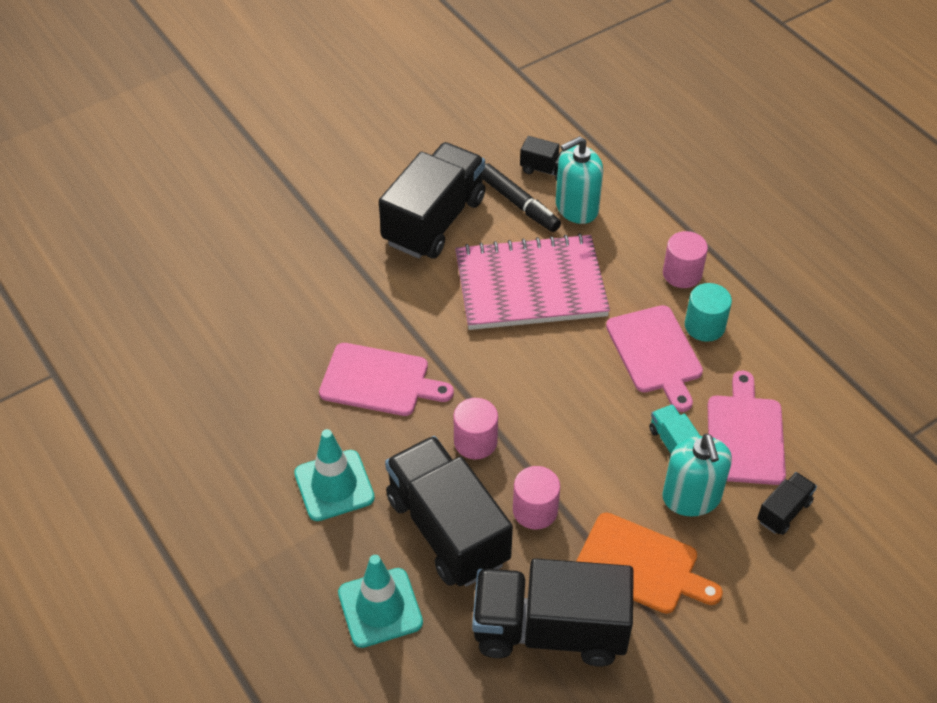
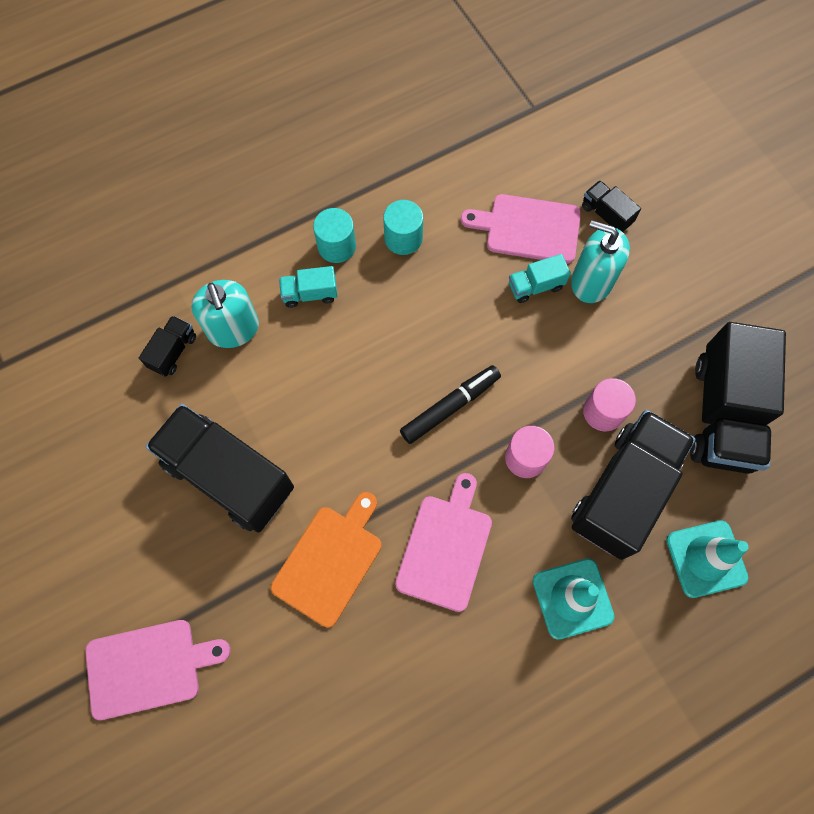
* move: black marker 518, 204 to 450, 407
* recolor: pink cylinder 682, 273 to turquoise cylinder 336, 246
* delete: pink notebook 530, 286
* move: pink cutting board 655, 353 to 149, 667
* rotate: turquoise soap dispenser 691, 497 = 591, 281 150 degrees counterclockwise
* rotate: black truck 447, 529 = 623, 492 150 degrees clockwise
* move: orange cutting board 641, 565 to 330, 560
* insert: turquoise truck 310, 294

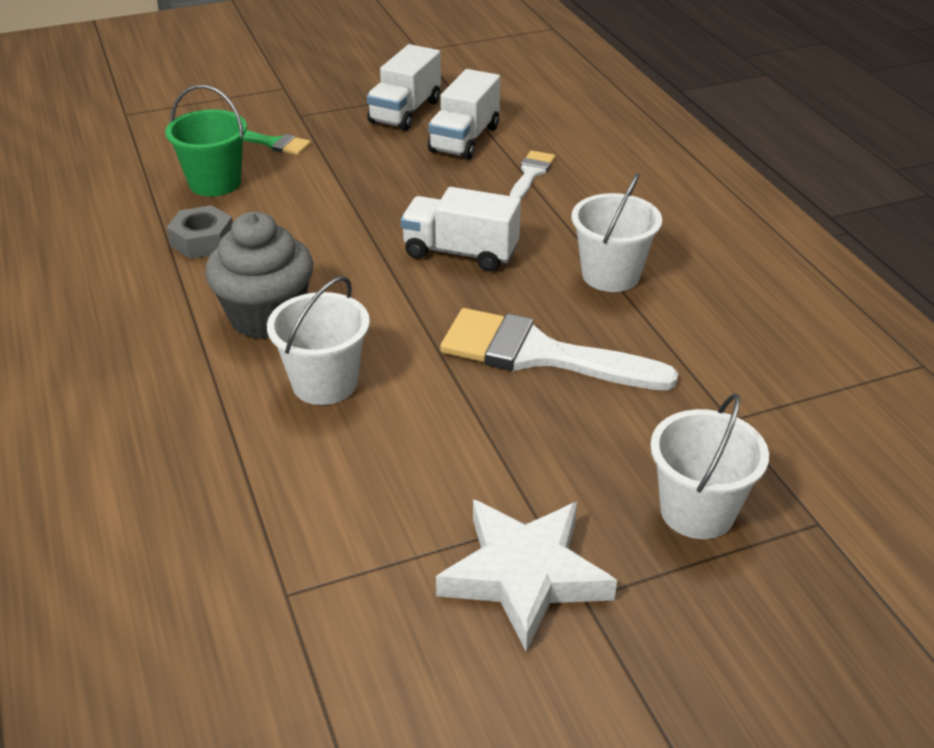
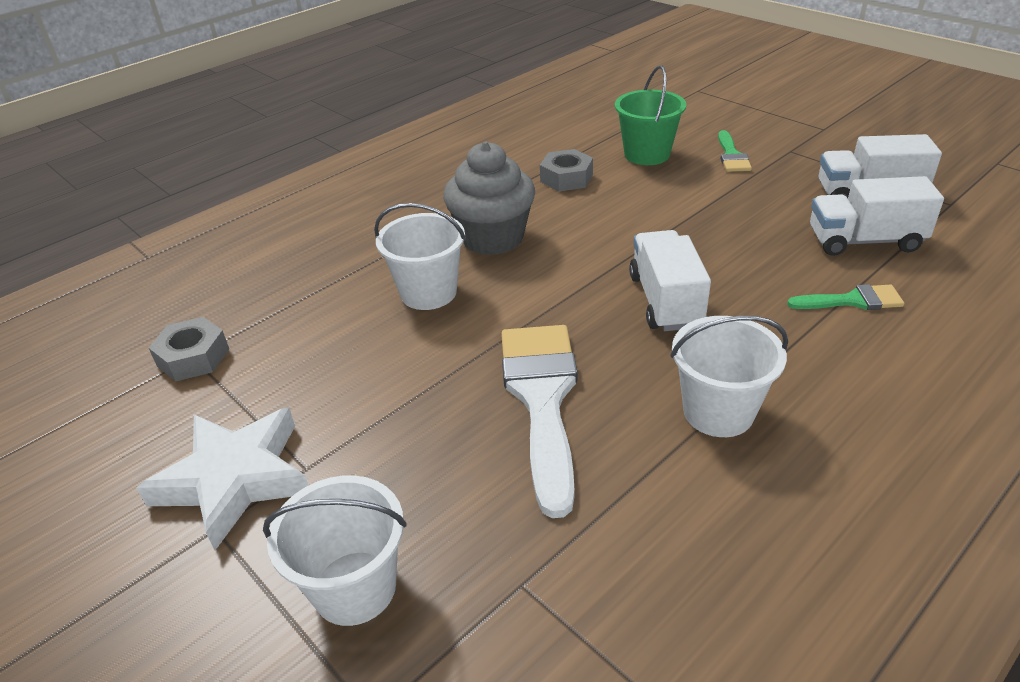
* recolor: white brush 531, 174 to green brush 852, 301
* insert: grey nut 193, 357

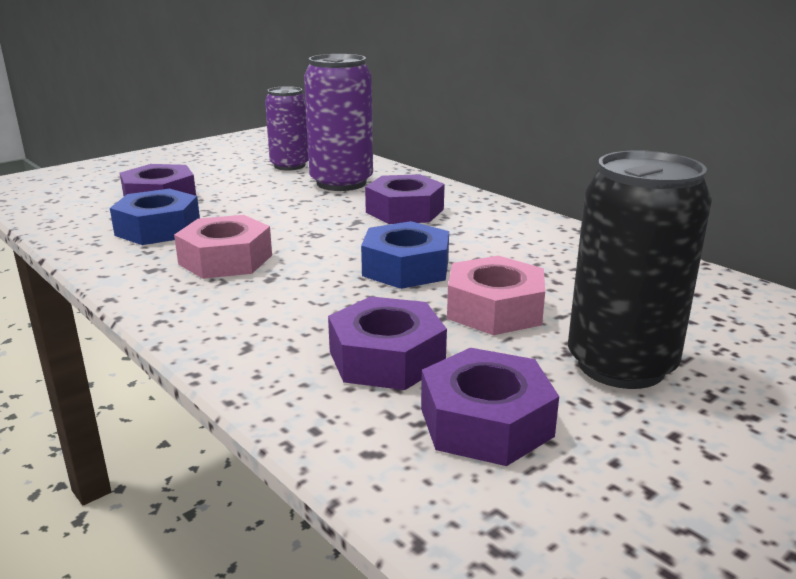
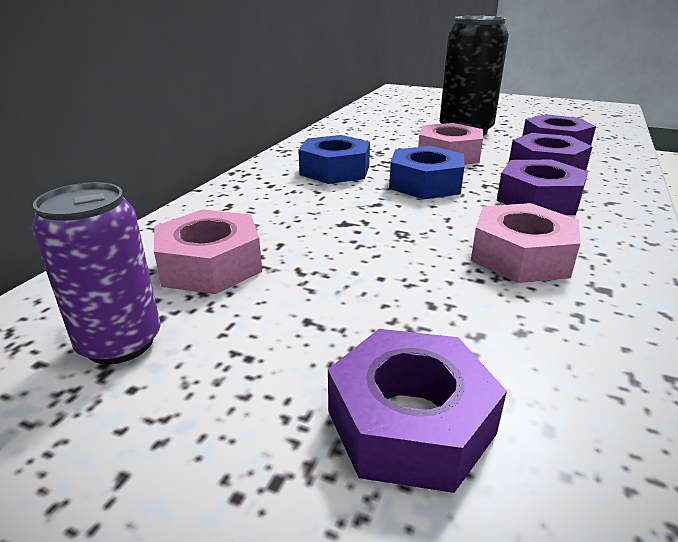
* replace: purple can 341, 183 to pink nut 210, 265
* move: purple nut 405, 211 to 538, 200
* move: blue nut 158, 229 to 335, 170

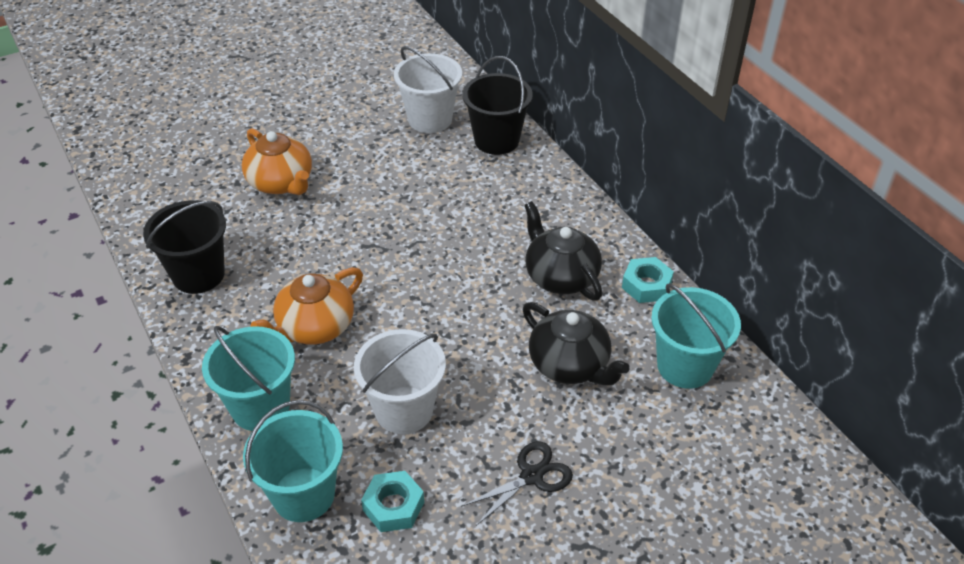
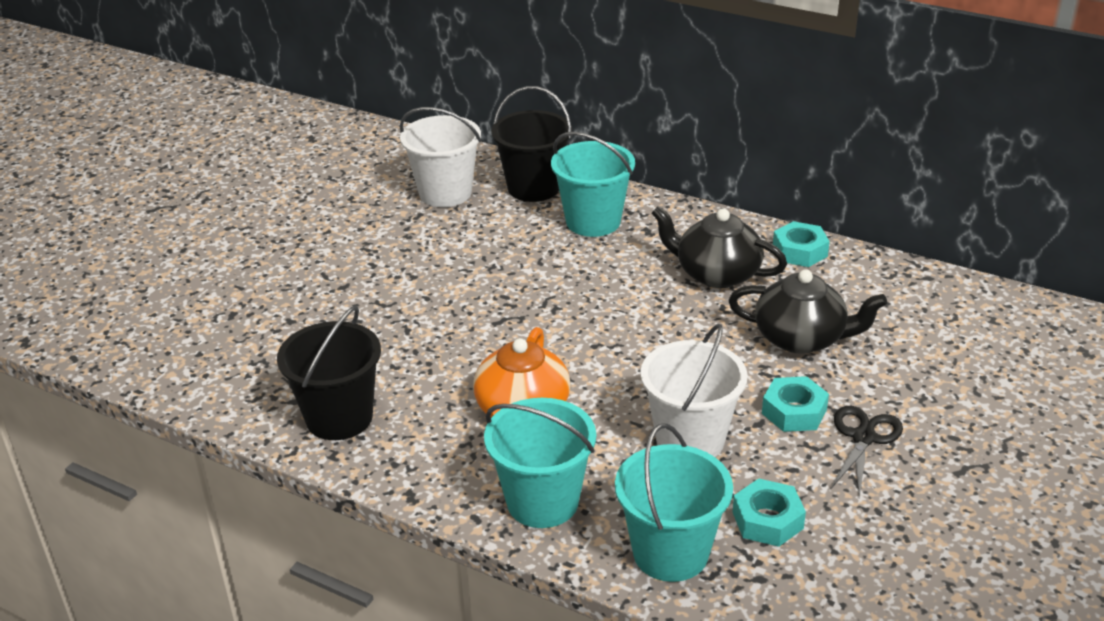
* delete: orange teapot 281, 182
* move: turquoise bucket 685, 366 to 593, 221
* insert: turquoise nut 794, 411

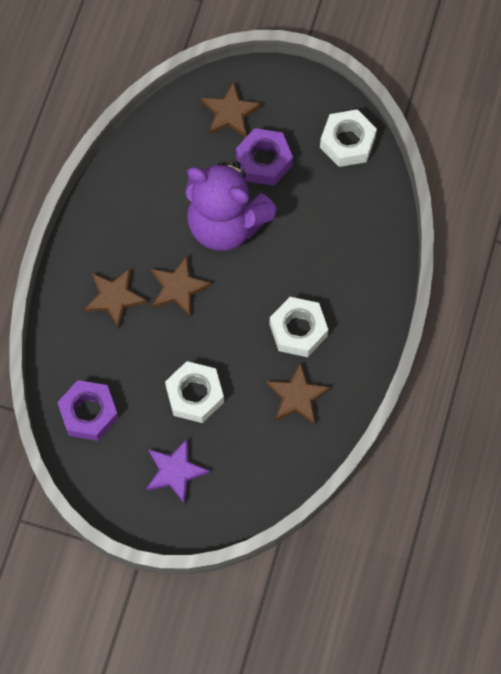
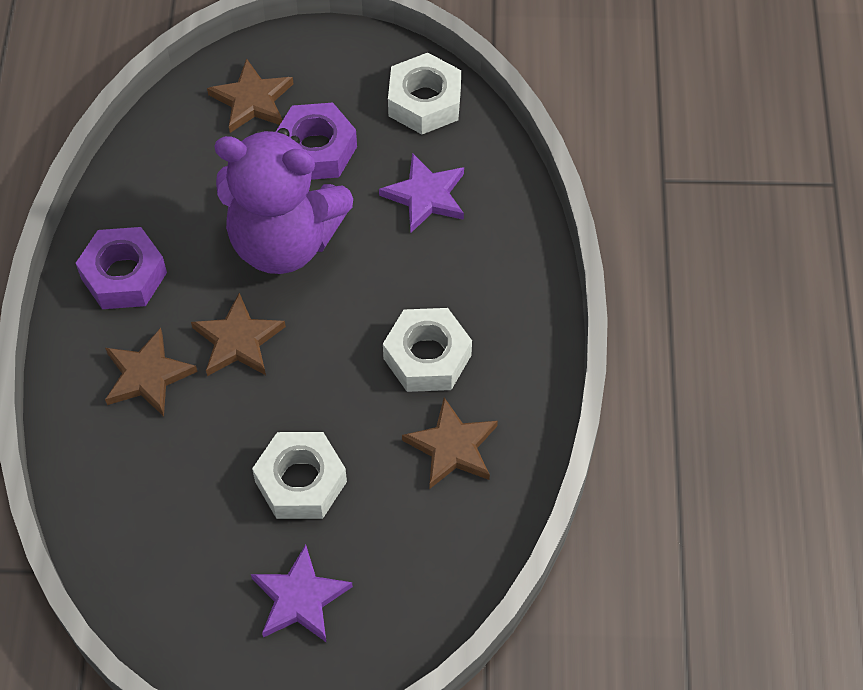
* move: purple nut 89, 413 to 124, 275
* insert: purple star 426, 196

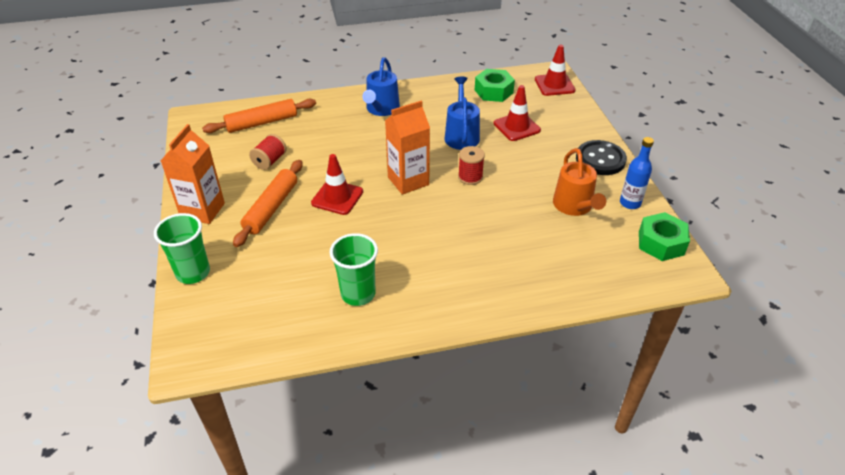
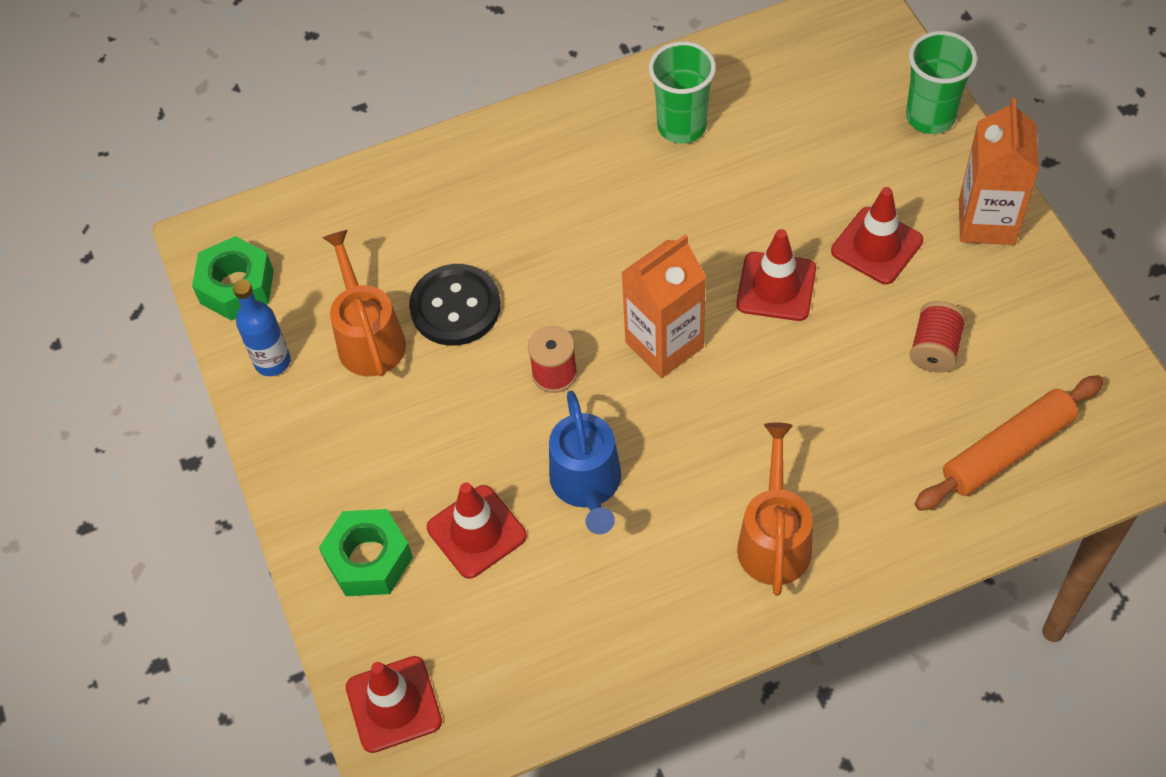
* recolor: blue watering can 381, 109 to orange watering can 774, 540
* move: green nut 493, 91 to 369, 559
* move: black button 600, 159 to 455, 307
* replace: orange rolling pin 271, 208 to red traffic cone 876, 246

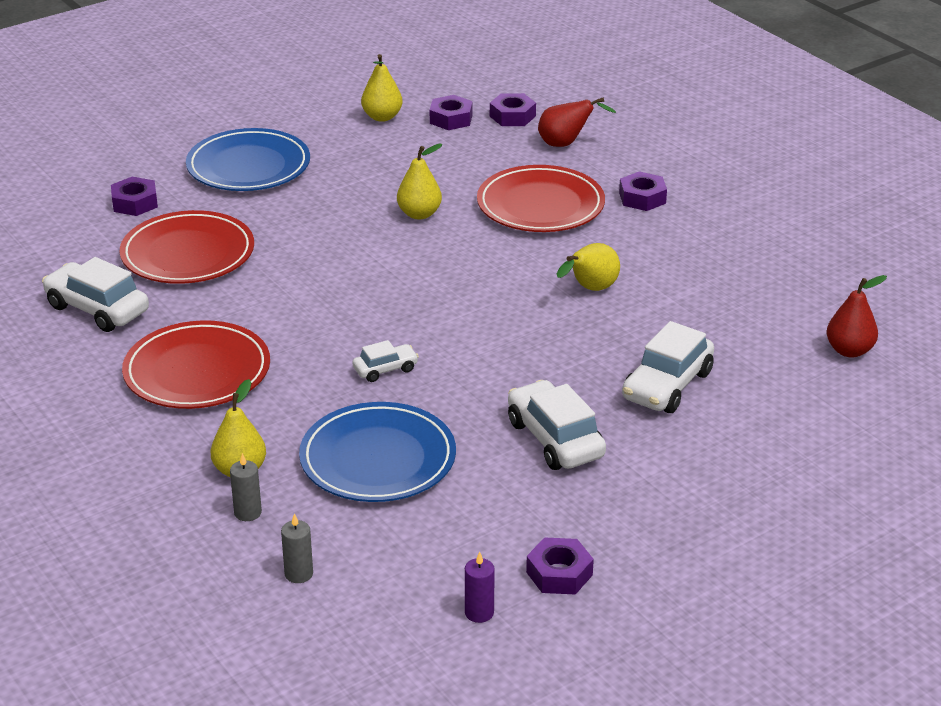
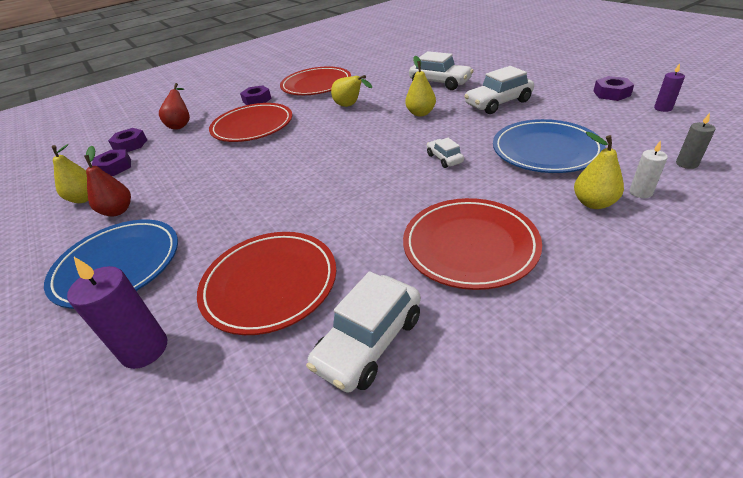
* move: yellow pear 419, 214 to 420, 113
* replace: purple nut 135, 203 to purple candle 144, 349
* move: red pear 849, 350 to 118, 211
* recolor: grey candle 248, 513 to white candle 640, 192
* insert: red plate 316, 85

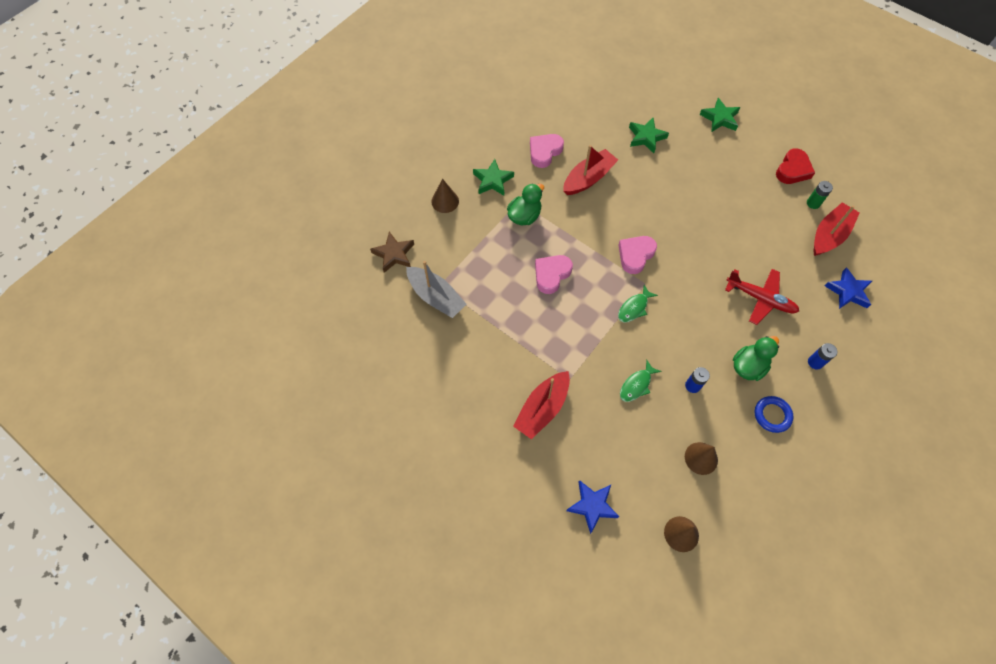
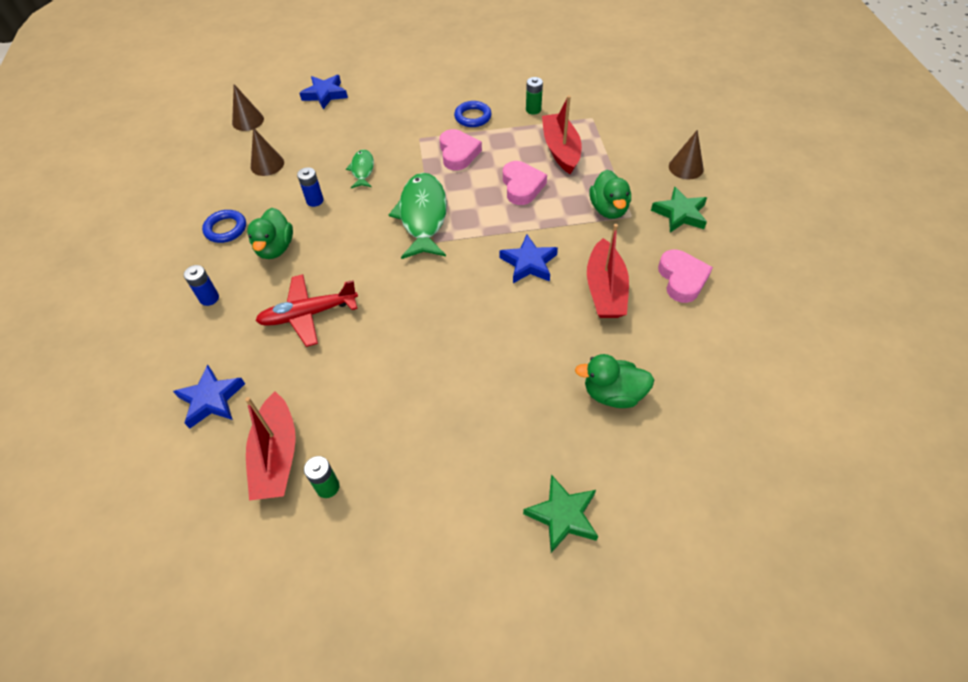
* replace: green star 646, 137 to green duck 613, 394
* delete: red heart 793, 170
* delete: brown star 394, 254
* move: pink heart 635, 255 to 458, 153
* delete: grey boat 436, 297
* resize: green fish 634, 308 = 423, 216 x1.95
* move: red boat 542, 408 to 561, 150
* insert: green battery 533, 110
* insert: blue ring 473, 117
* insert: blue star 529, 263

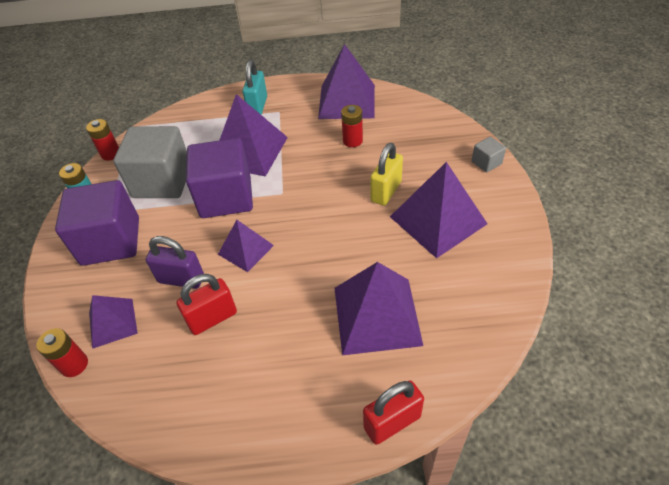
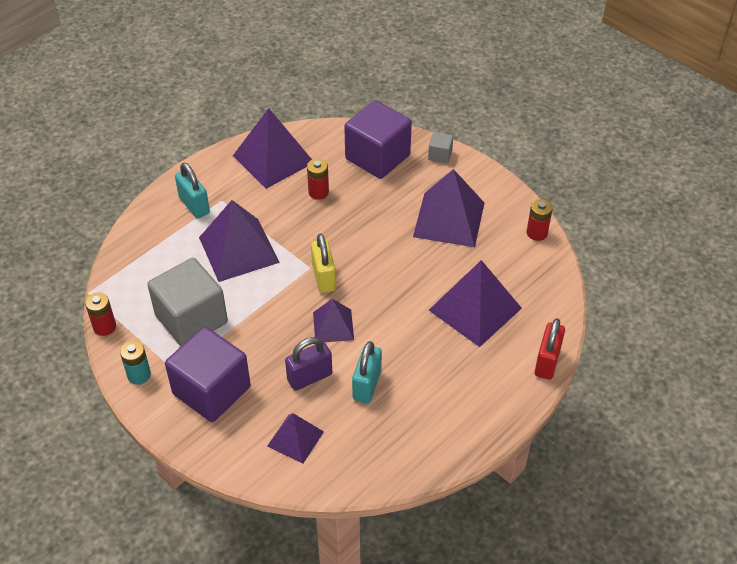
* move: purple cube 226, 197 to 377, 157
* move: yellow padlock 386, 191 to 324, 278
* recolor: red padlock 212, 318 to turquoise padlock 367, 385
* move: red battery 74, 365 to 537, 233

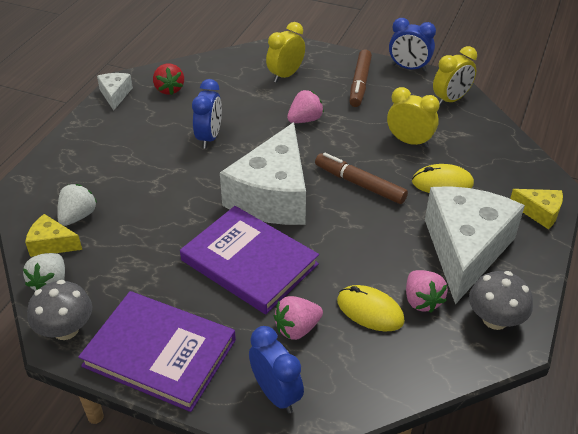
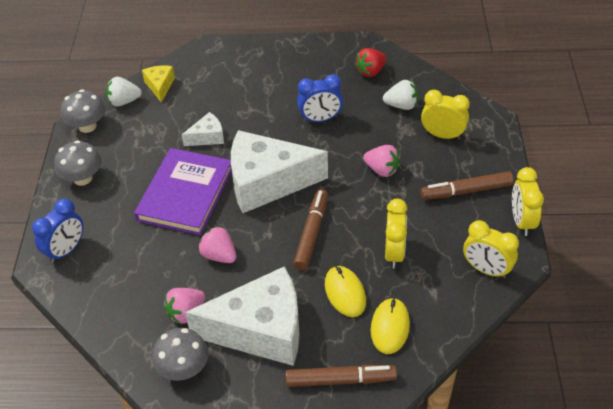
* recolor: blue clock 409, 68 to yellow clock 521, 221
* move: white cheese 115, 95 to 207, 137
* move: white strawberry 78, 216 to 401, 105
* replace: yellow cheese 539, 212 to brown marker 340, 380
* move: yellow mouse 370, 310 to 390, 327
* replace: purple book 159, 353 to grey mushroom 82, 178
* move: pink strawberry 297, 328 to 219, 255

